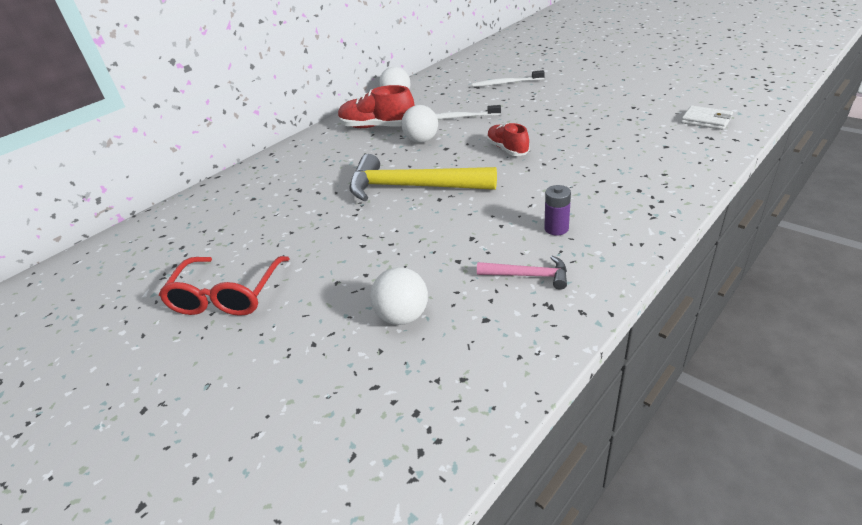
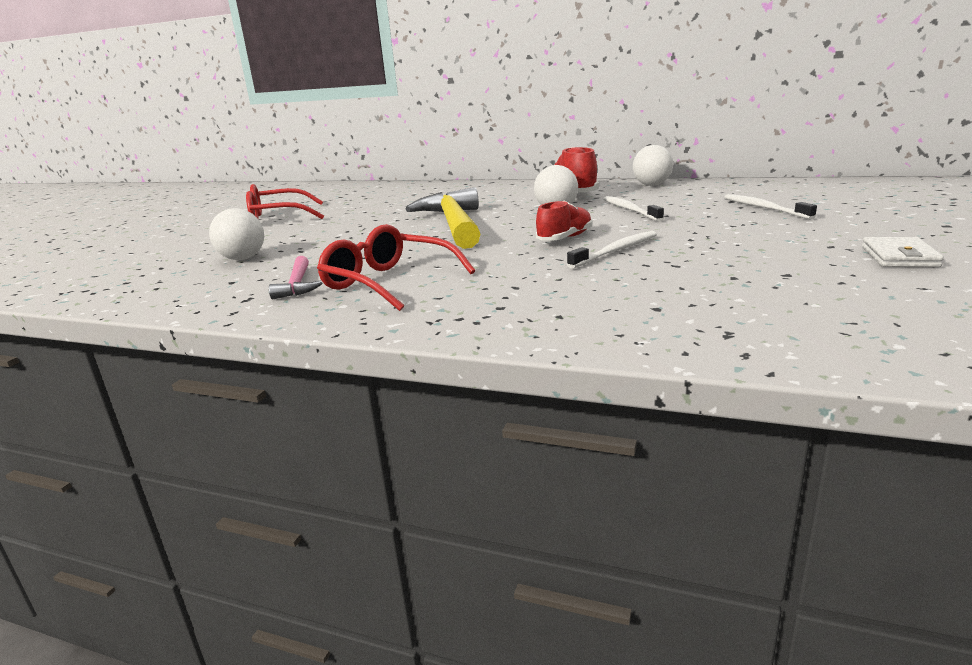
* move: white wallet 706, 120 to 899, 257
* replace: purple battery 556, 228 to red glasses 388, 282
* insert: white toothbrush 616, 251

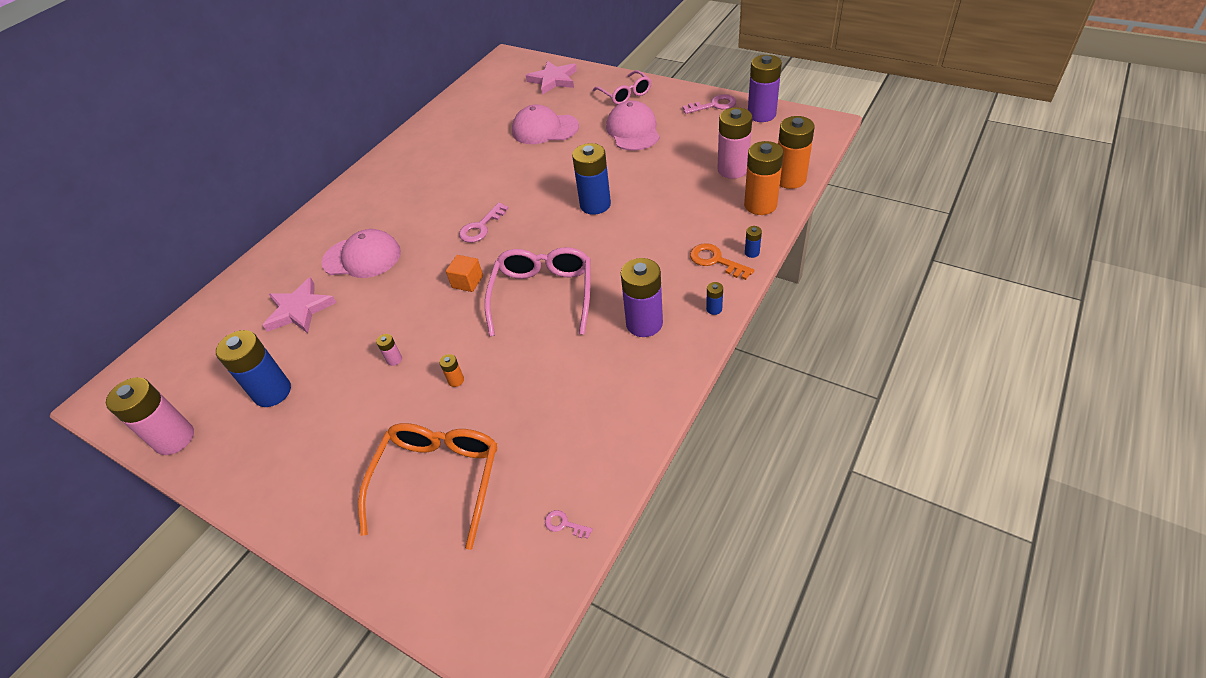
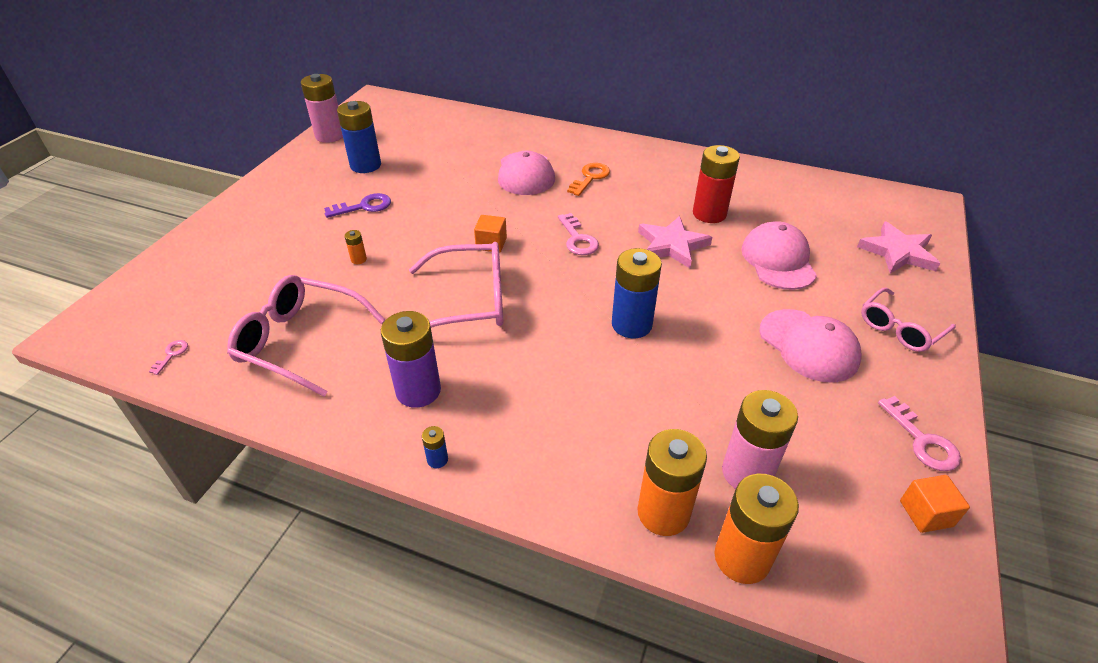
* replace: purple battery 761, 114 to orange cube 926, 513
* rotate: pink cap 633, 130 = 808, 345 75 degrees clockwise
* rotate: pink key 481, 227 = 578, 239 135 degrees counterclockwise
* delete: blue battery 752, 252
* move: orange key 715, 261 to 590, 178
* move: pink star 300, 310 to 672, 245
* delete: pink battery 394, 359
* delete: orange glasses 438, 480
* insert: red battery 709, 214
* insert: purple key 364, 206
* insert: pink glasses 300, 341

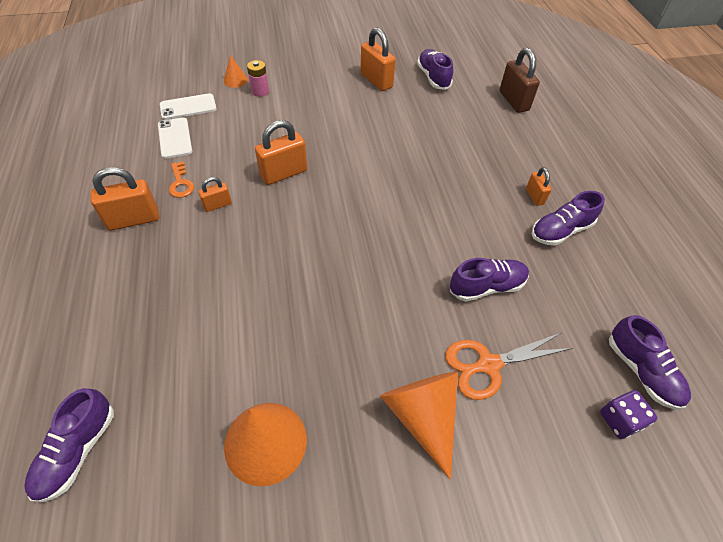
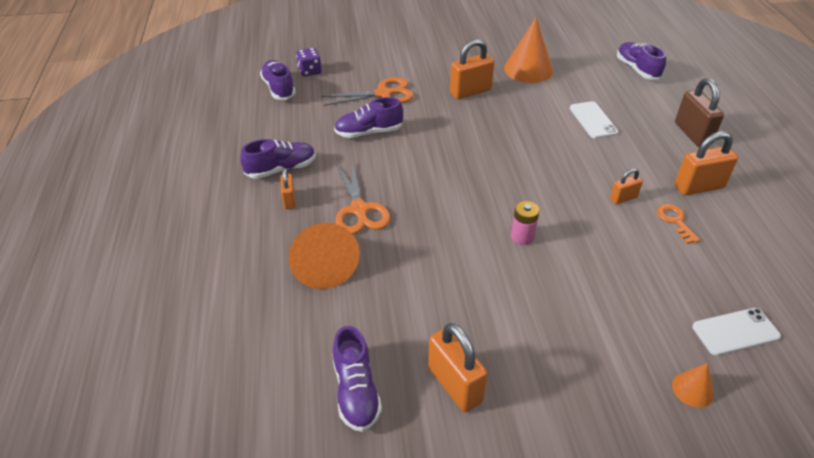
* move: brown padlock 513, 101 to 692, 134
* move: pink battery 260, 91 to 522, 237
* move: white phone 175, 138 to 593, 120
* move: orange padlock 284, 173 to 470, 92
* move: orange cone 422, 416 to 323, 265
* rotate: purple shoe 77, 451 = 637, 69 45 degrees counterclockwise
* insert: orange scissors 359, 209

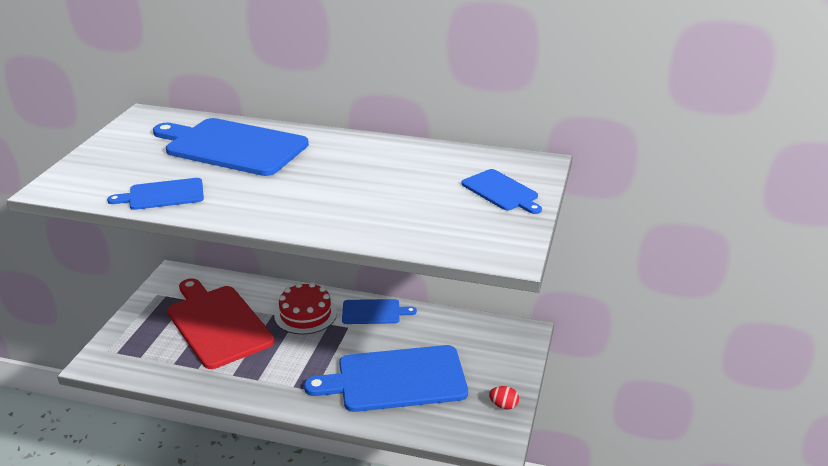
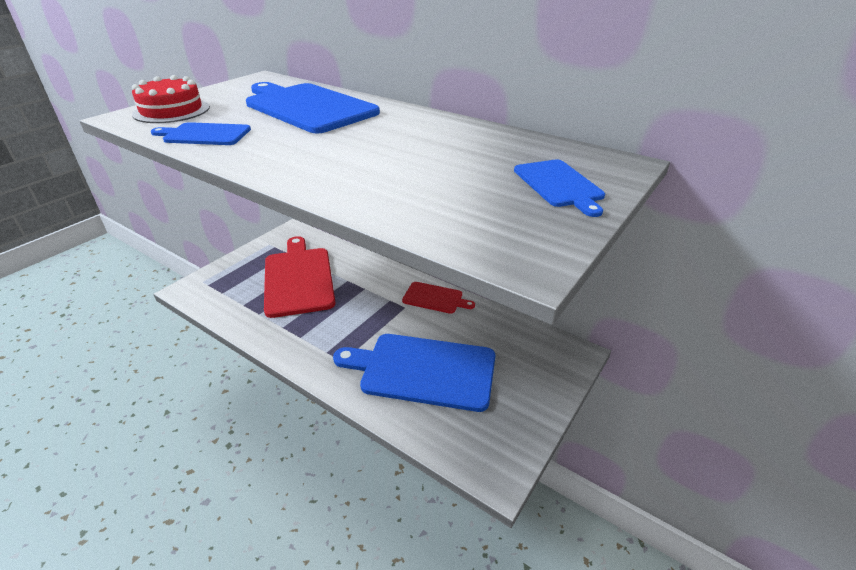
* move: red cake 305, 314 to 171, 111
* recolor: blue cutting board 374, 312 to red cutting board 435, 298
* delete: red egg 503, 405

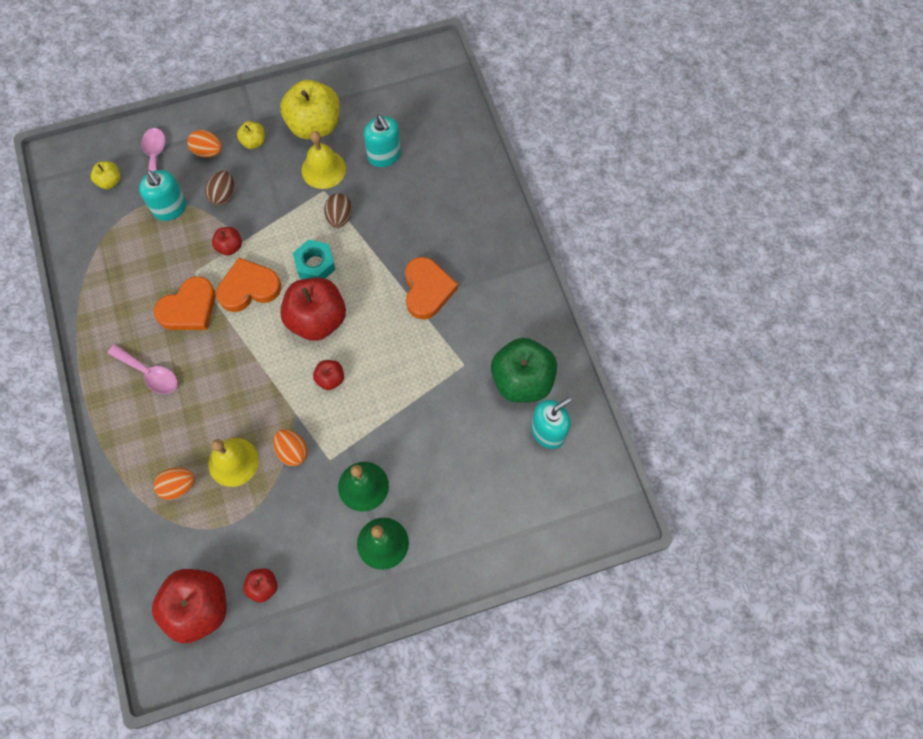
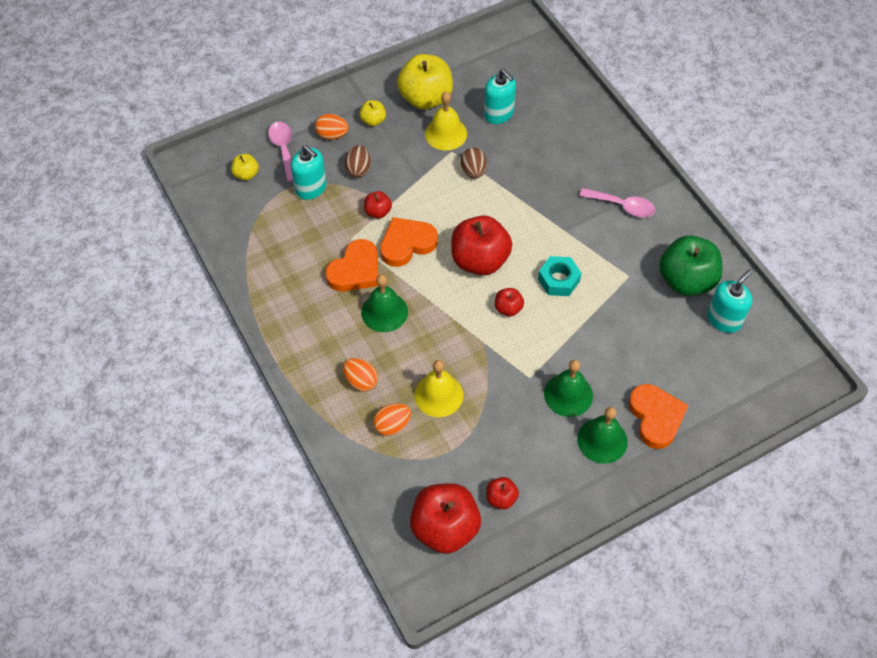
* move: turquoise nut 315, 264 to 558, 280
* move: orange heart 427, 290 to 656, 417
* move: pink spoon 149, 373 to 622, 206
* move: orange egg 292, 451 to 361, 381
* insert: green bell 384, 312

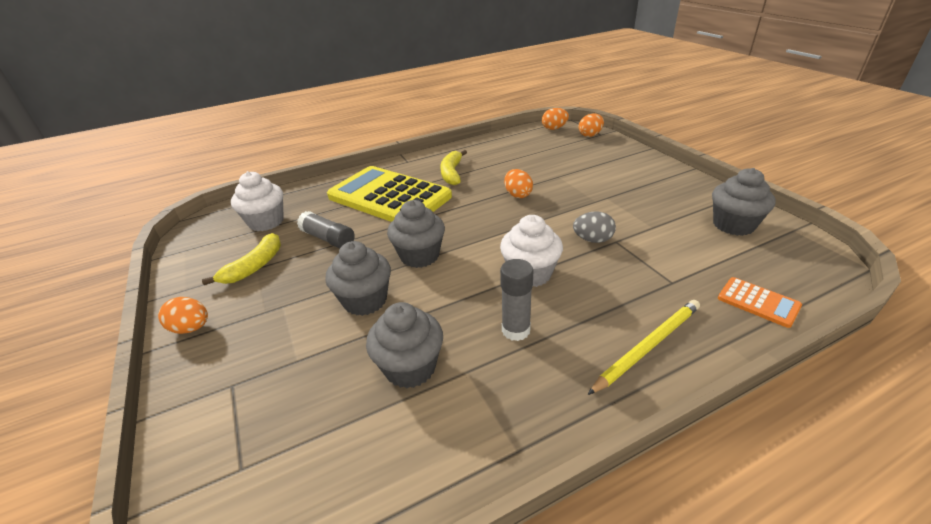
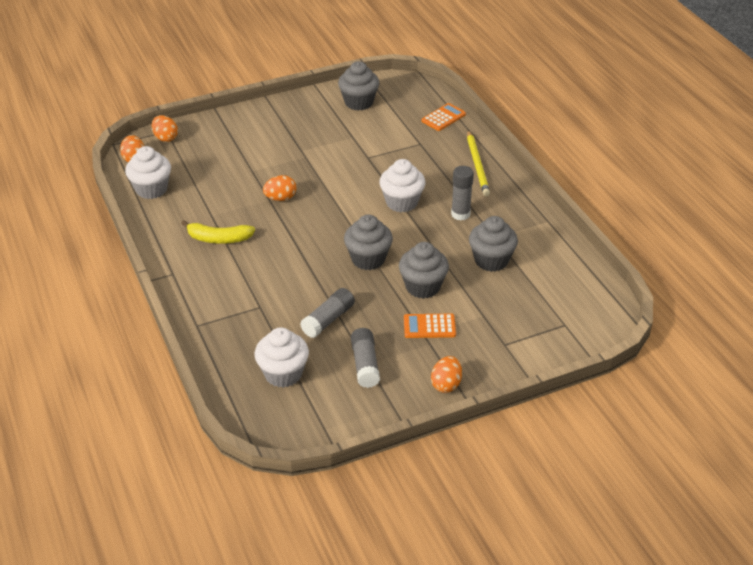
* delete: yellow calculator 389, 197
* delete: grey egg 592, 240
* replace: yellow banana 254, 266 to grey glue stick 365, 364
* rotate: yellow pencil 648, 346 = 477, 165 150 degrees counterclockwise
* insert: white cupcake 151, 189
* insert: orange calculator 429, 326

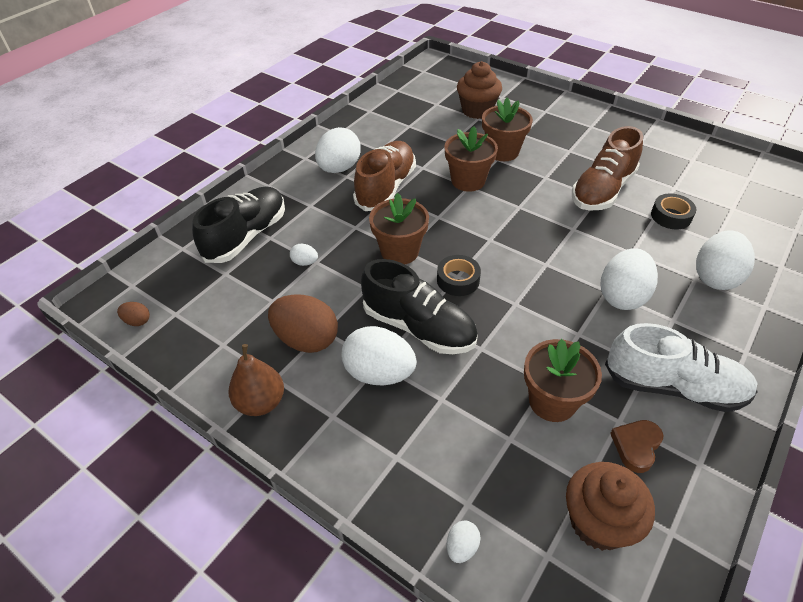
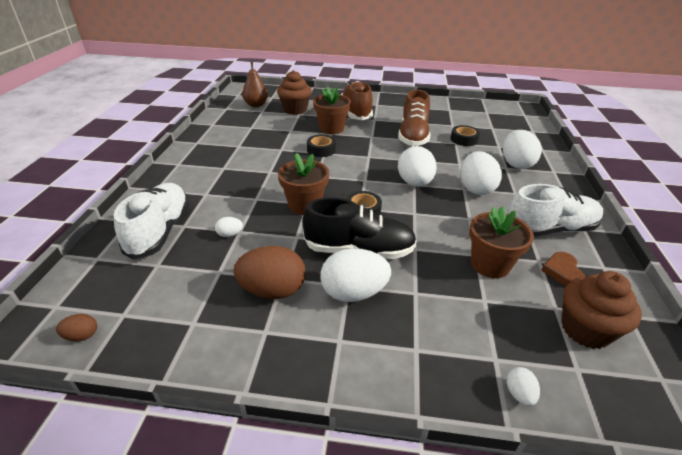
* replace: brown flower pot 468, 181 to black tape 321, 150
* move: white egg 339, 168 to 414, 183
* move: brown shoe 386, 187 to 356, 112
* recolor: black shoe 246, 236 to white shoe 160, 231
* move: brown pear 261, 402 to 256, 105

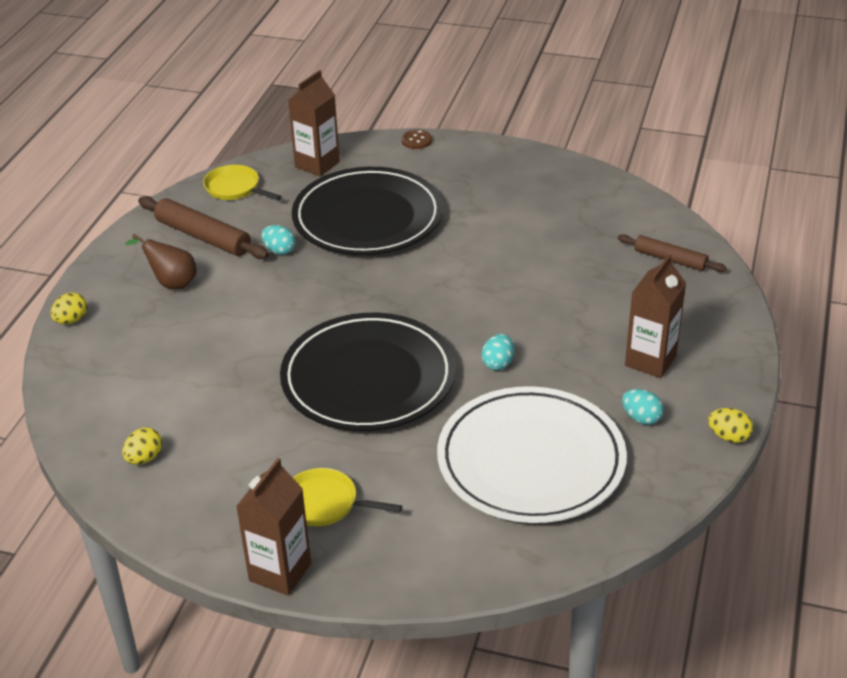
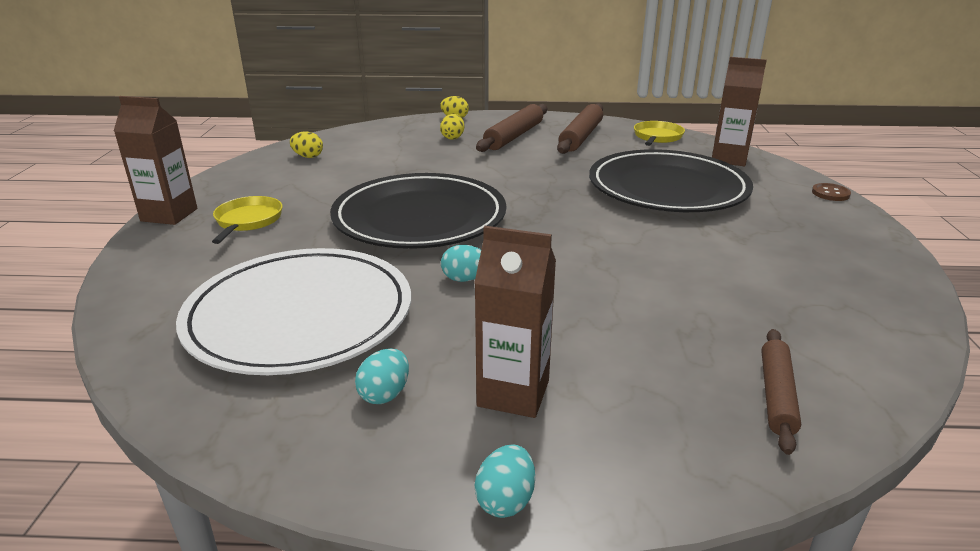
* move: turquoise egg 279, 250 to 505, 500
* replace: brown pear 171, 283 to brown rolling pin 514, 136
* move: yellow egg 728, 437 to 453, 138

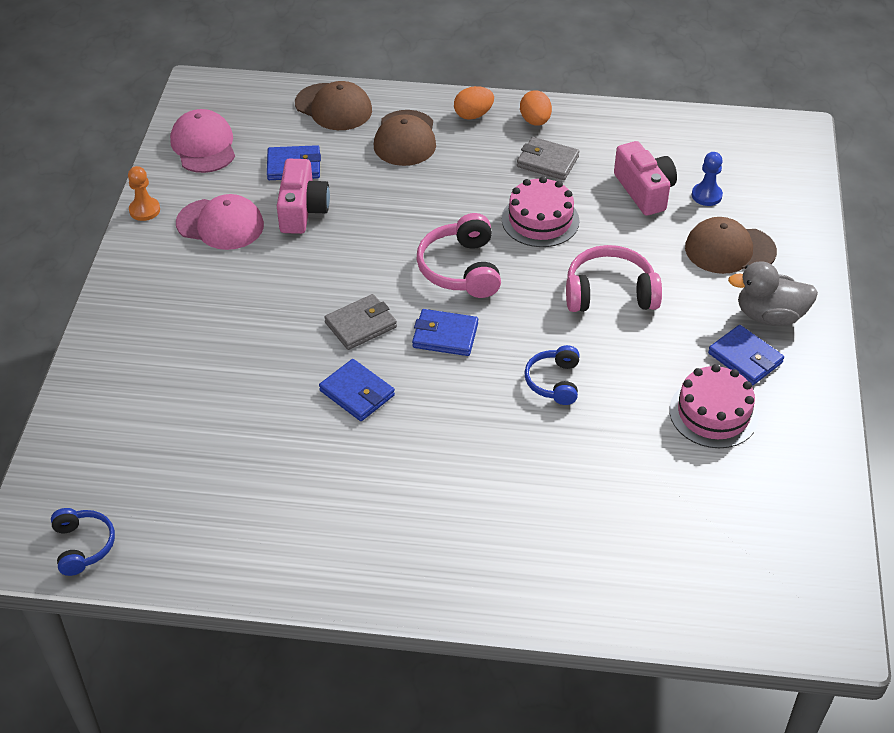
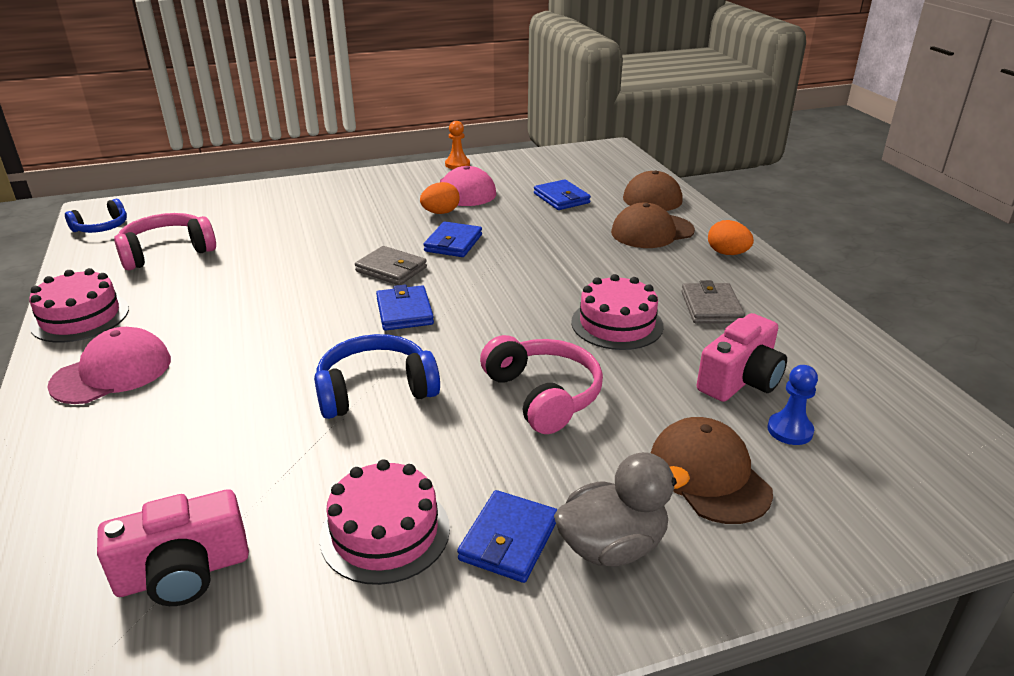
* move: orange egg 535, 121 to 440, 213
* move: pink cap 203, 145 to 112, 372
* move: pink camera 302, 210 to 183, 572
* move: pink headphones 461, 269 to 167, 252
* rotate: grey duck 769, 315 = 612, 546 90 degrees clockwise
* resize: blue headphones 554, 382 = 375, 390 x1.58
* move: blue wallet 357, 393 to 453, 243
* insert: pink cake 80, 317

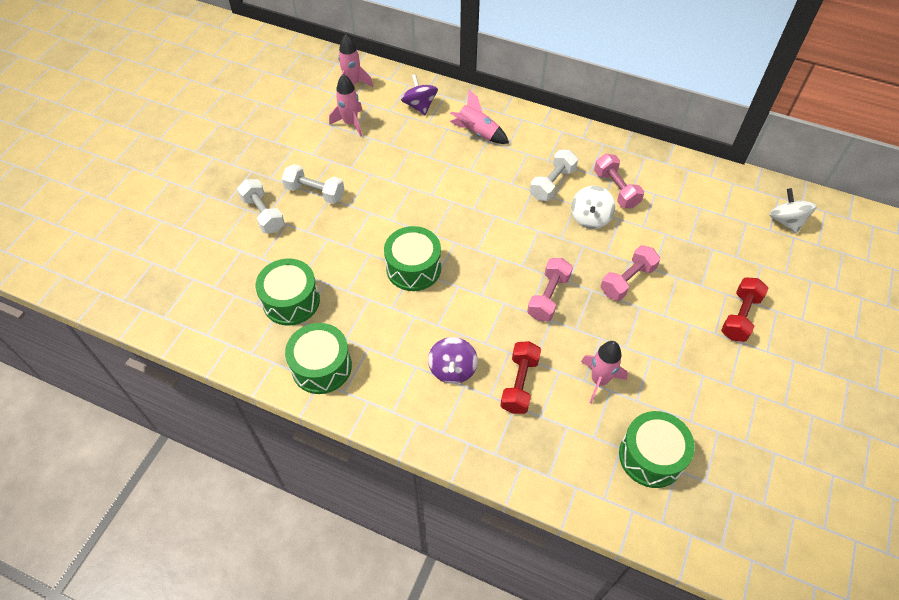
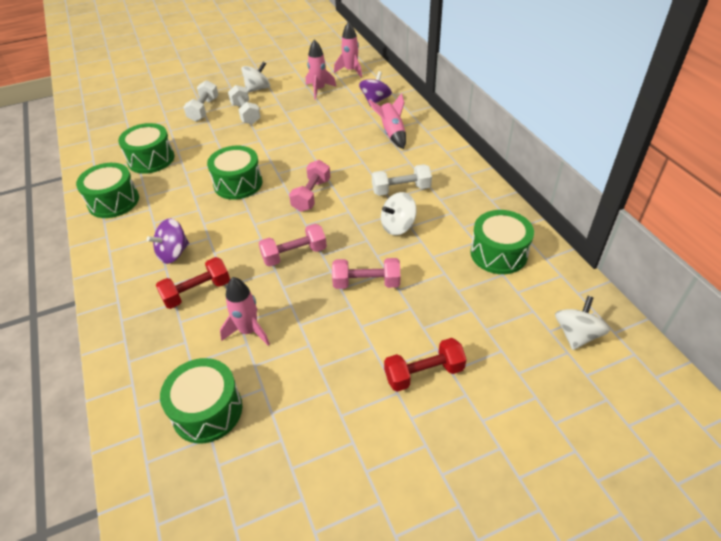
* move: pink dumbbell 616, 189 to 311, 195
* insert: white spinning top 257, 88
* insert: green drum 498, 253

